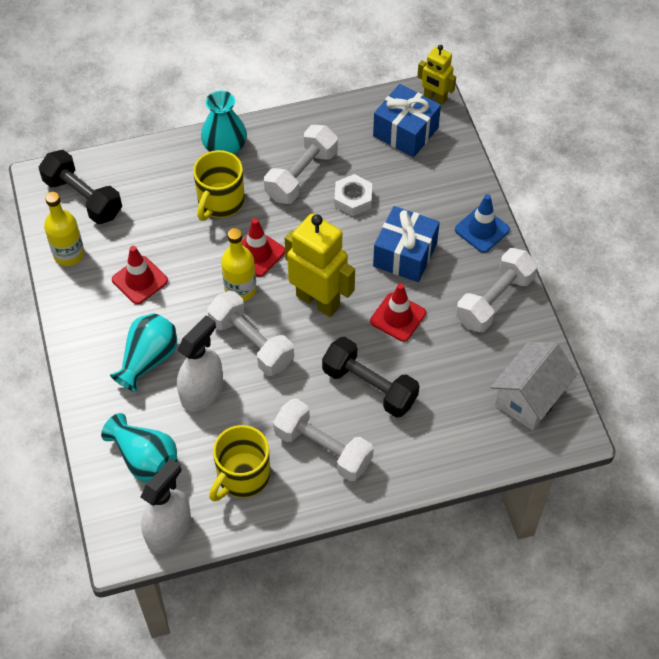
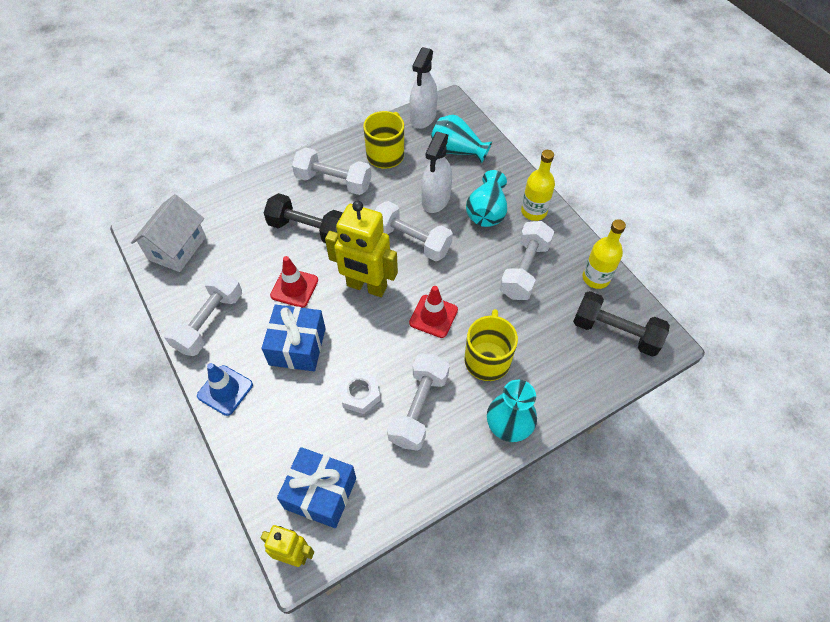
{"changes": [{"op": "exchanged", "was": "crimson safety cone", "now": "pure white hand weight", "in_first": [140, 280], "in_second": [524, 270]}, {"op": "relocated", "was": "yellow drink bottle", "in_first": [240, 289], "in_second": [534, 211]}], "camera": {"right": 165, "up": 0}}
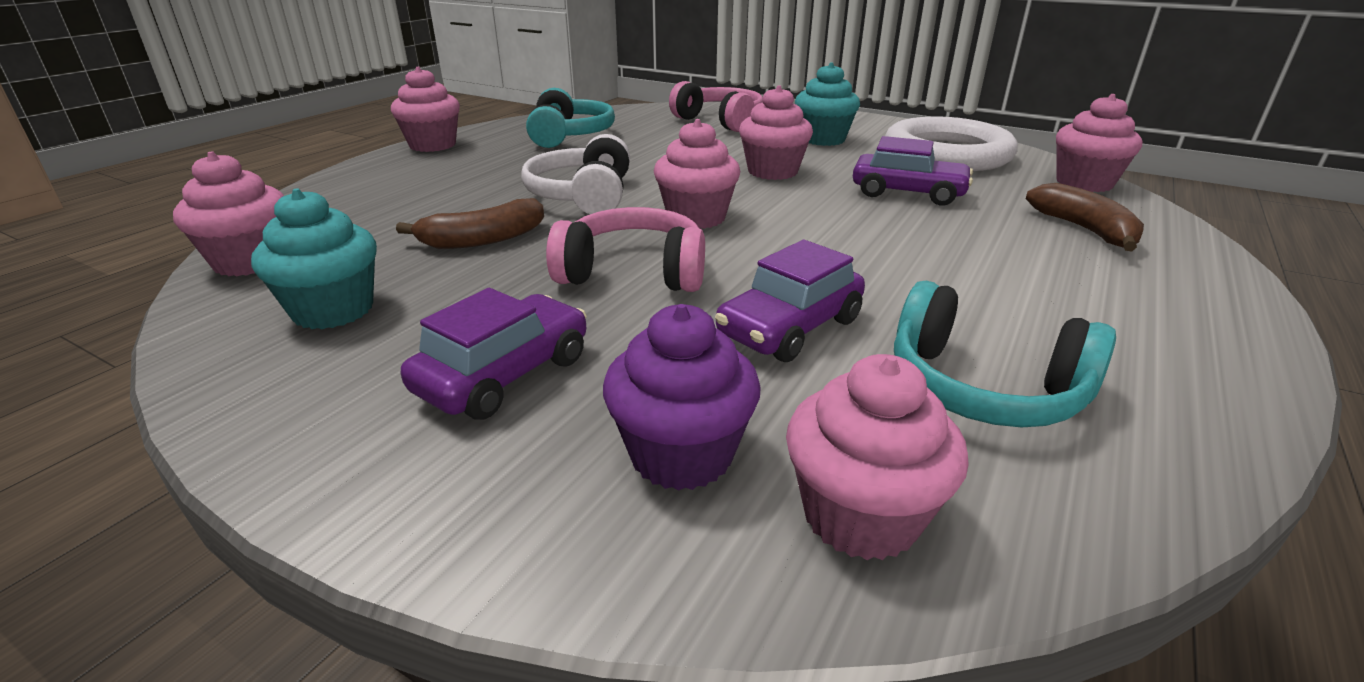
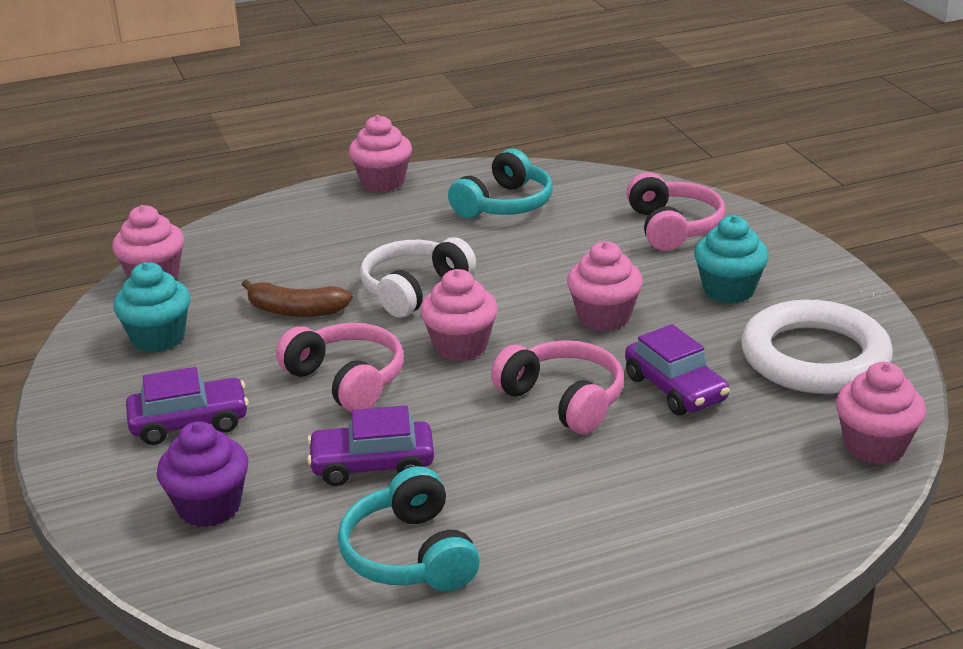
{"changes": [{"op": "missing", "was": "rosy muffin", "in_first": [860, 515]}, {"op": "missing", "was": "russet banana fruit", "in_first": [1084, 230]}, {"op": "appeared", "now": "rosy over-ear headphones", "in_second": [563, 400]}], "camera": {"right": 40, "up": 0}}
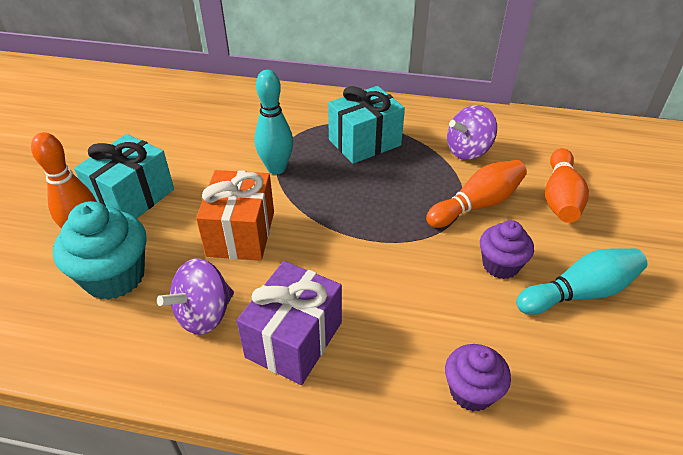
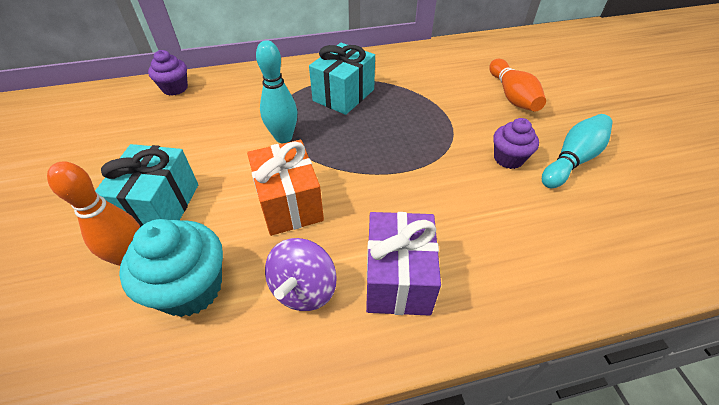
{"changes": [{"op": "missing", "was": "orange skittle", "in_first": [477, 205]}, {"op": "relocated", "was": "violet muffin", "in_first": [471, 391], "in_second": [175, 88]}, {"op": "missing", "was": "violet toy top", "in_first": [468, 151]}], "camera": {"right": -25, "up": 5}}
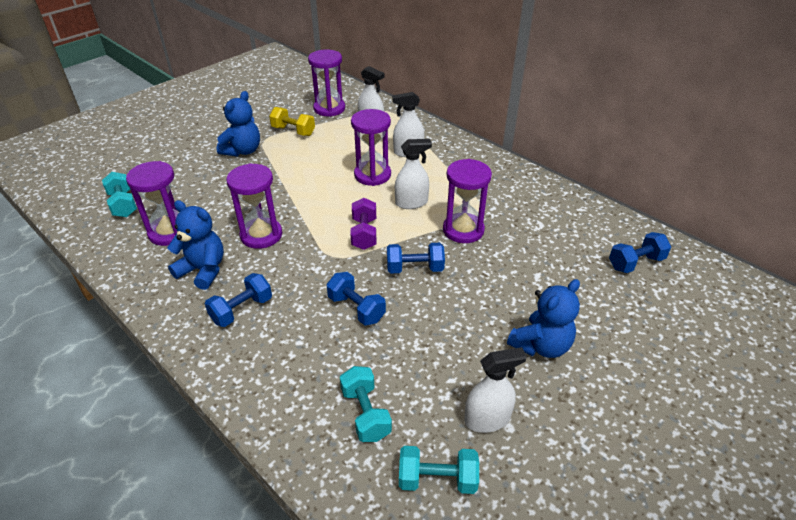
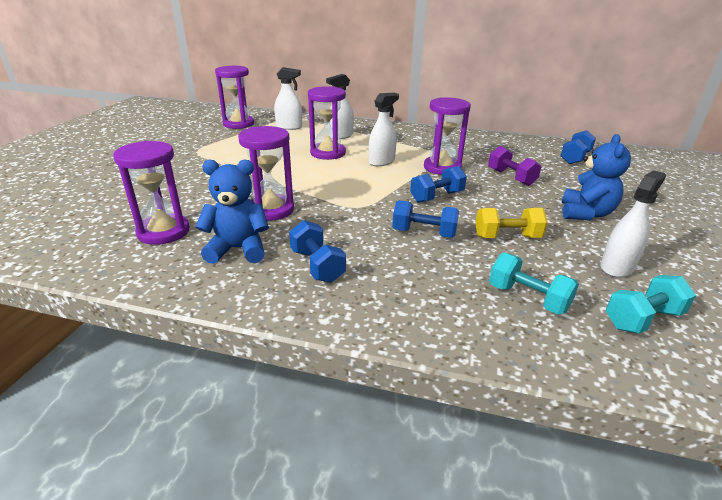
{"changes": [{"op": "missing", "was": "turquoise hand weight", "in_first": [123, 204]}, {"op": "spun", "was": "blue hand weight", "in_first": [242, 310], "in_second": [317, 266], "clockwise": -45}, {"op": "missing", "was": "blue teddy bear", "in_first": [243, 151]}, {"op": "relocated", "was": "yellow hand weight", "in_first": [293, 131], "in_second": [507, 237]}, {"op": "relocated", "was": "violet hand weight", "in_first": [364, 234], "in_second": [511, 177]}], "camera": {"right": -30, "up": -10}}
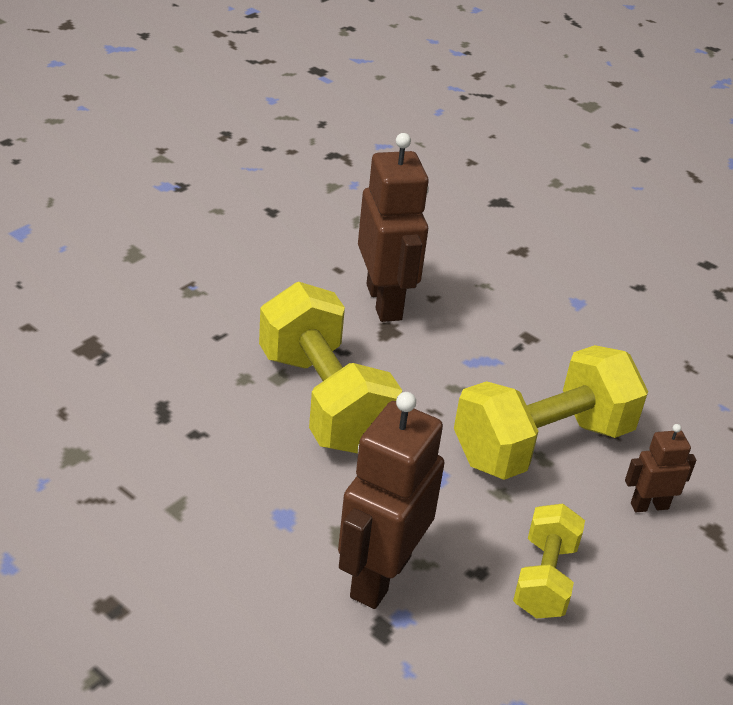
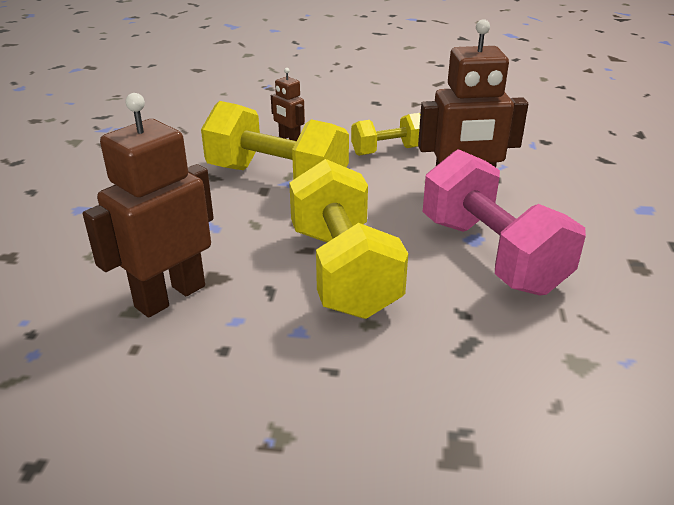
{"changes": [{"op": "spun", "was": "yellow hand weight", "in_first": [324, 400], "in_second": [343, 271], "clockwise": -45}, {"op": "appeared", "now": "rosy hand weight", "in_second": [491, 255]}], "camera": {"right": -120, "up": -5}}
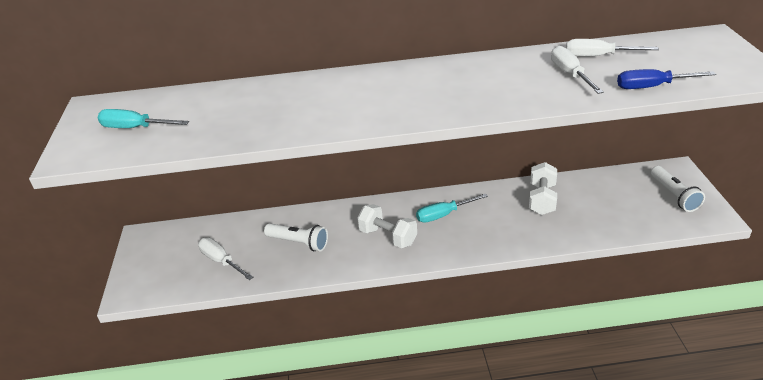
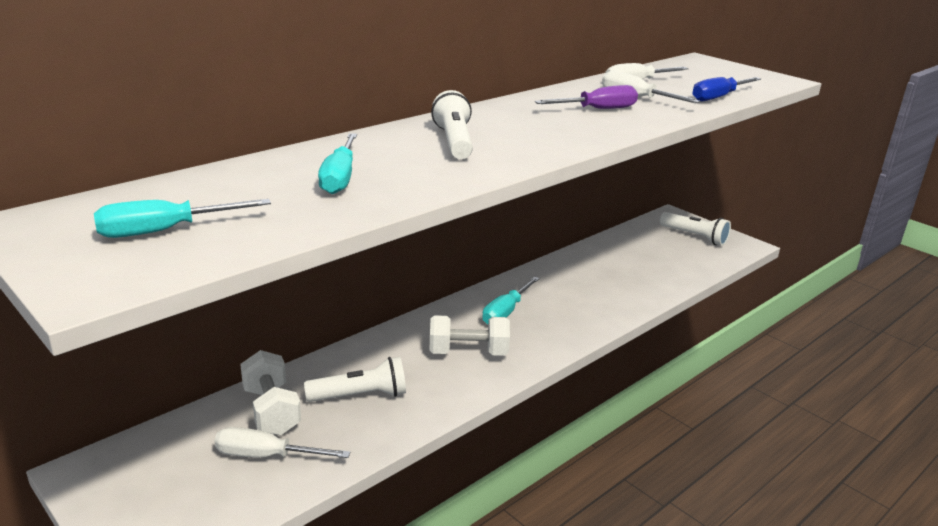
{"changes": [{"op": "relocated", "was": "pure white hand weight", "in_first": [542, 199], "in_second": [271, 411]}, {"op": "appeared", "now": "turquoise screwdriver", "in_second": [340, 178]}, {"op": "appeared", "now": "pure white flashlight", "in_second": [454, 142]}, {"op": "appeared", "now": "violet screwdriver", "in_second": [598, 109]}], "camera": {"right": -40, "up": -10}}
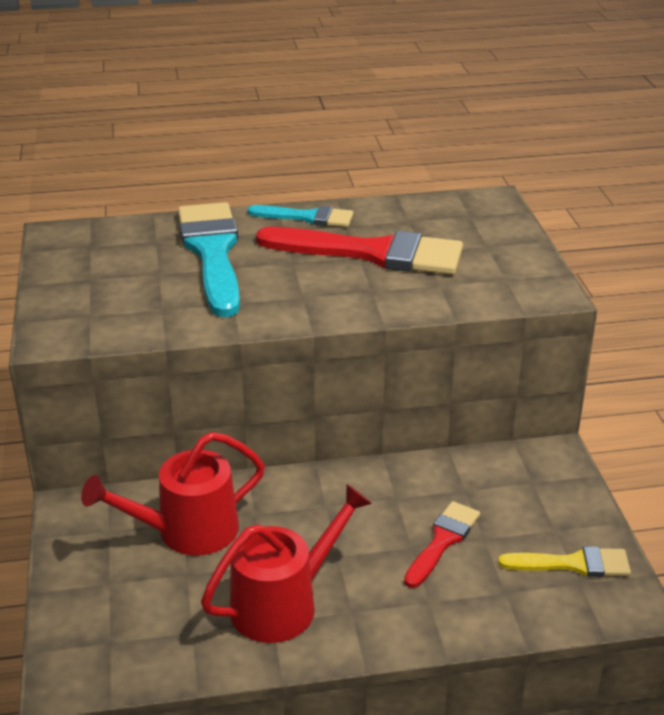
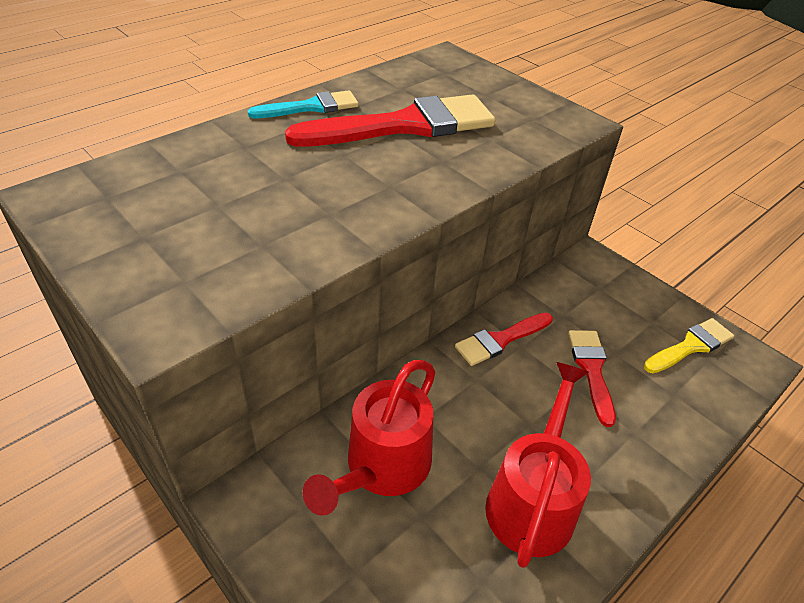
{"changes": [{"op": "missing", "was": "turquoise paint brush", "in_first": [212, 253]}, {"op": "appeared", "now": "crimson paint brush", "in_second": [500, 340]}], "camera": {"right": -35, "up": 10}}
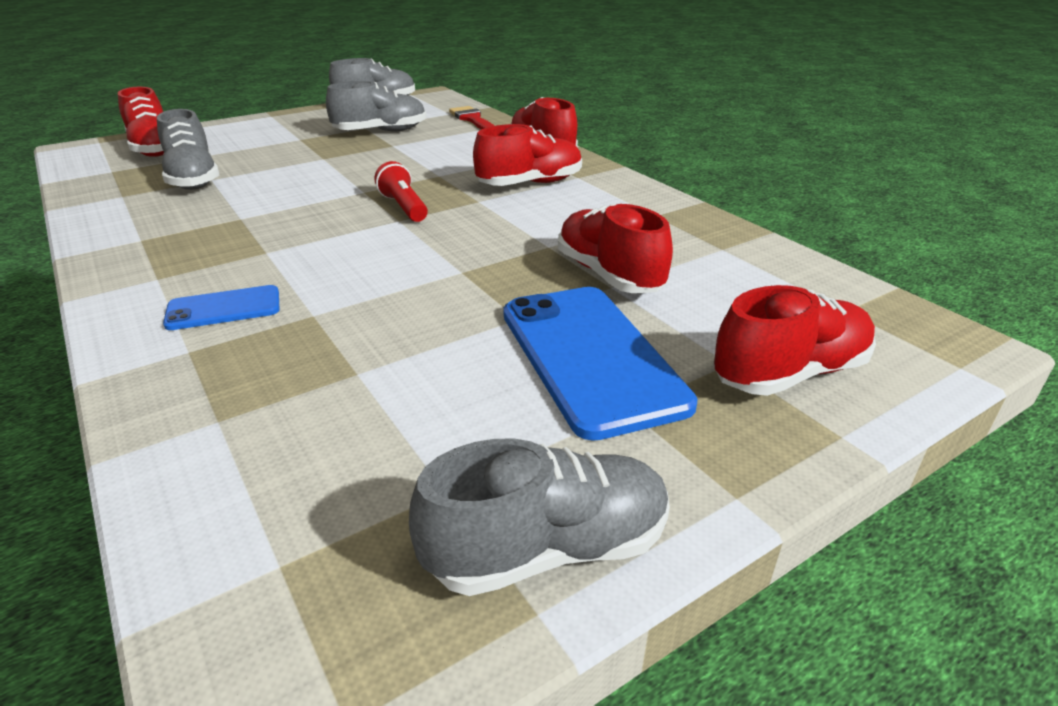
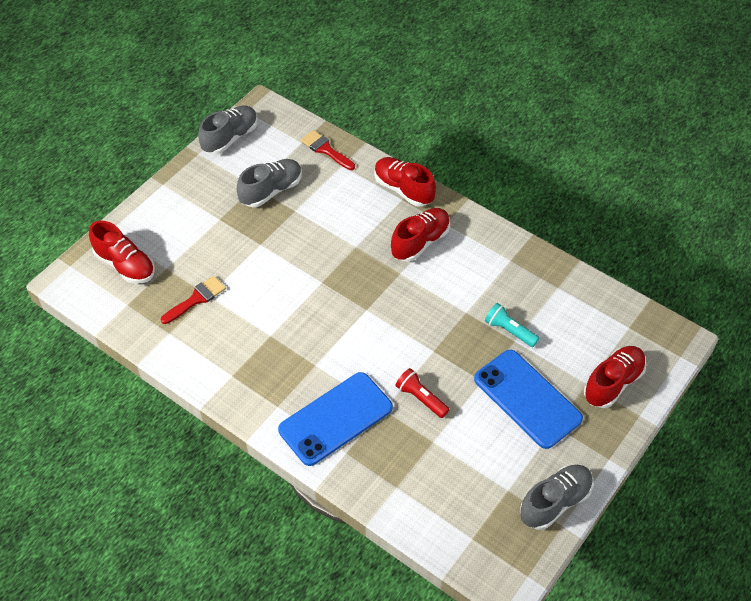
{"changes": [{"op": "exchanged", "was": "grey shoe", "now": "crimson paint brush", "in_first": [193, 179], "in_second": [196, 299]}, {"op": "size", "was": "blue mobile phone", "in_first": [224, 308], "in_second": [335, 419], "ratio": 1.97}, {"op": "relocated", "was": "crimson flashlight", "in_first": [404, 207], "in_second": [421, 398]}, {"op": "exchanged", "was": "crimson shoe", "now": "turquoise flashlight", "in_first": [609, 275], "in_second": [509, 331]}], "camera": {"right": -20, "up": 20}}
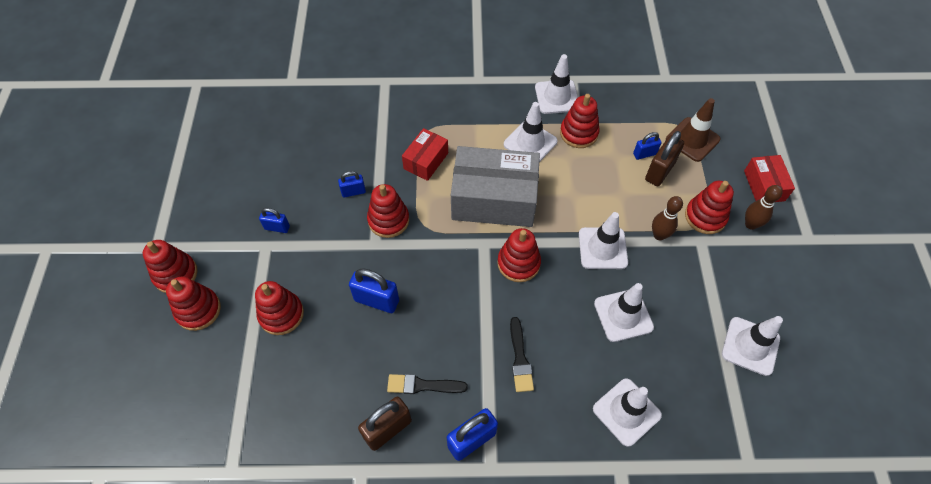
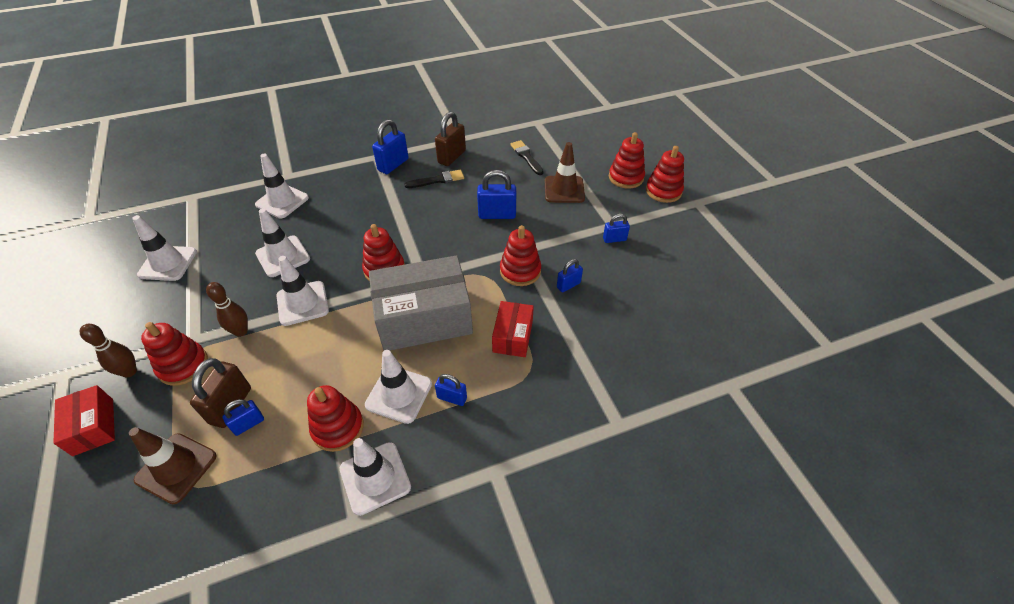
{"changes": [{"op": "exchanged", "was": "crimson ring stacker", "now": "russet safety cone", "in_first": [281, 314], "in_second": [564, 190]}, {"op": "relocated", "was": "ebony paint brush", "in_first": [520, 358], "in_second": [526, 157]}, {"op": "appeared", "now": "blue padlock", "in_second": [452, 398]}], "camera": {"right": 160, "up": -10}}
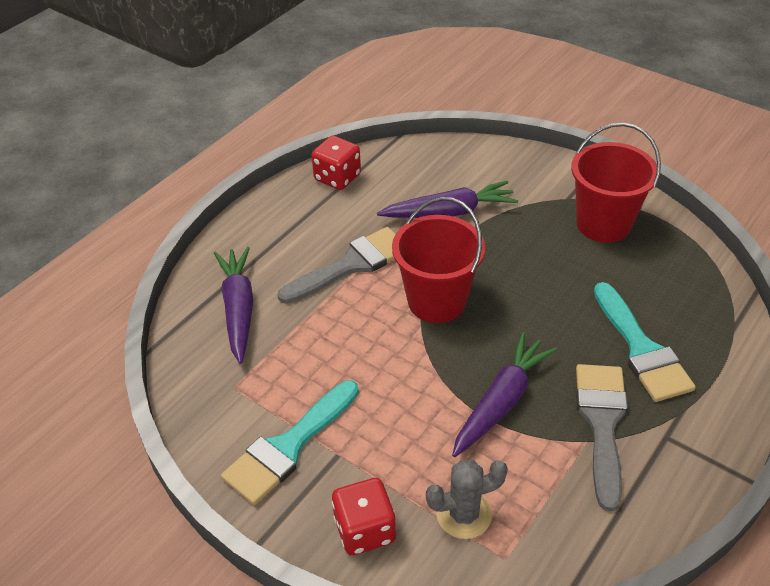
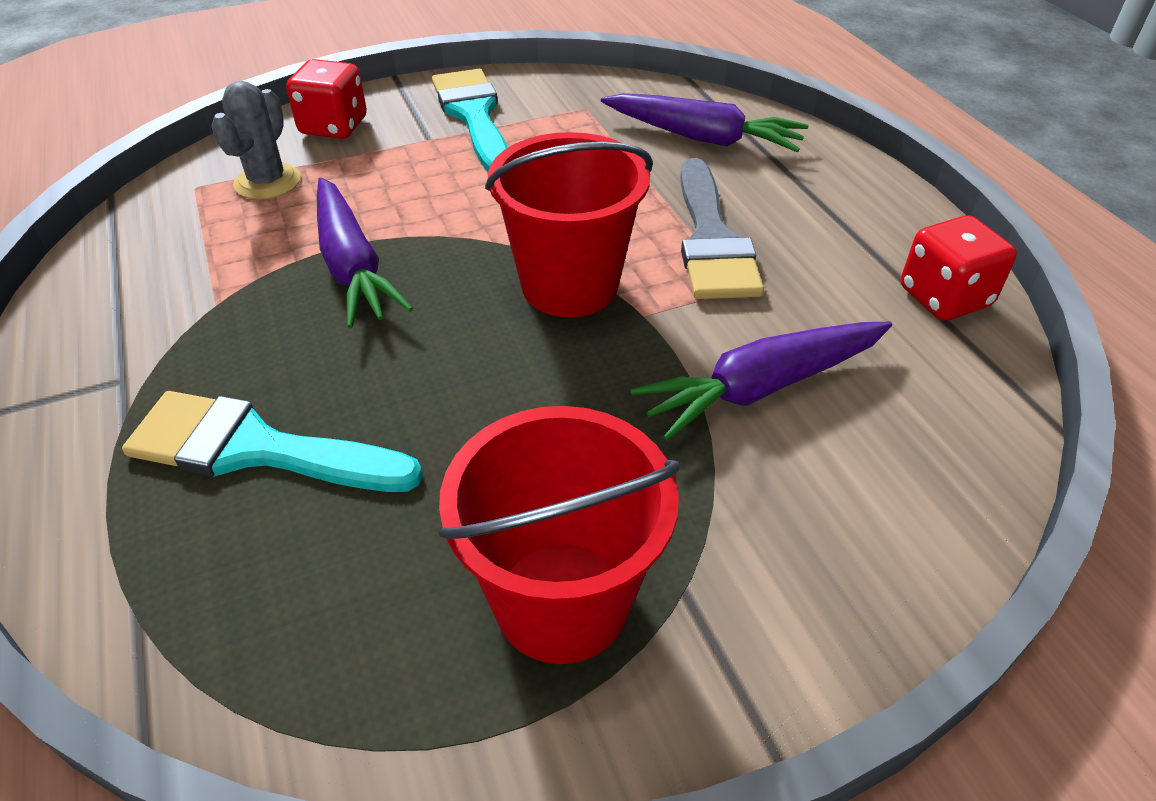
{"changes": [{"op": "spun", "was": "violet carrot", "in_first": [449, 212], "in_second": [762, 387], "clockwise": 45}, {"op": "missing", "was": "grey paint brush", "in_first": [602, 423]}], "camera": {"right": 120, "up": 0}}
